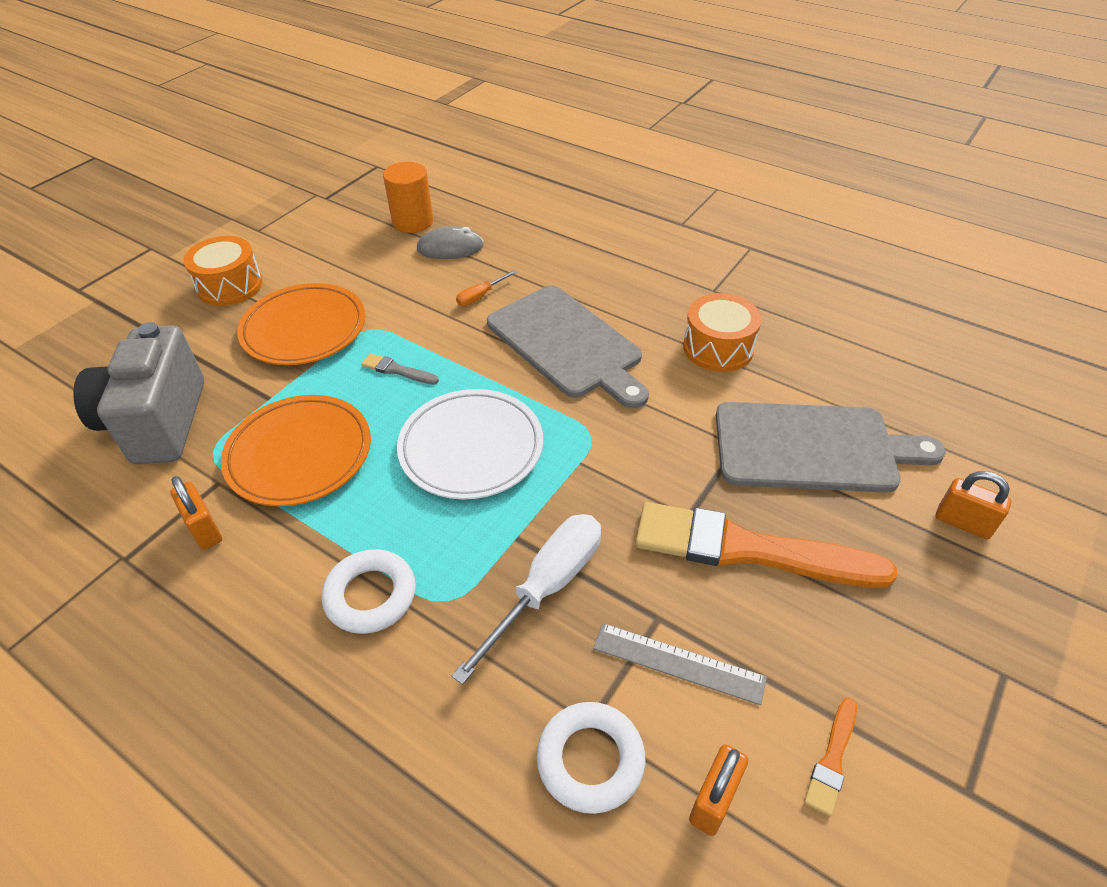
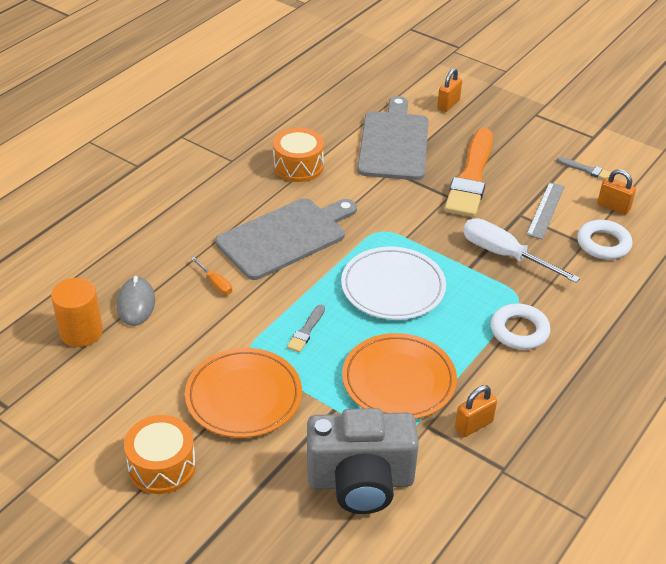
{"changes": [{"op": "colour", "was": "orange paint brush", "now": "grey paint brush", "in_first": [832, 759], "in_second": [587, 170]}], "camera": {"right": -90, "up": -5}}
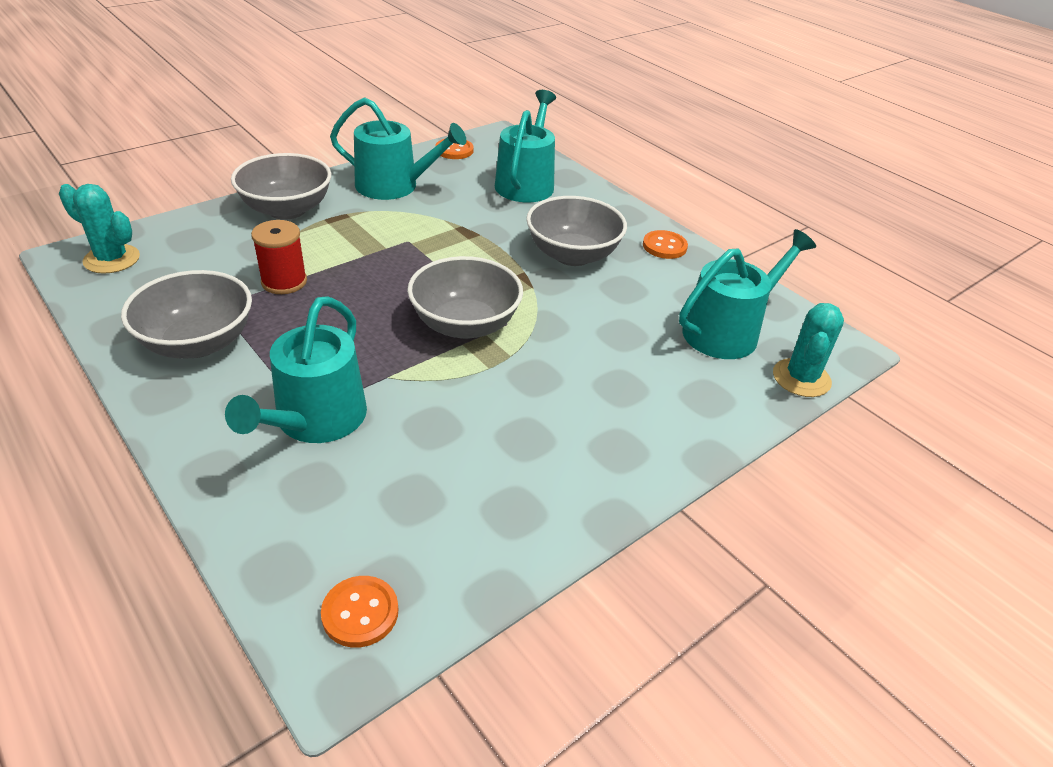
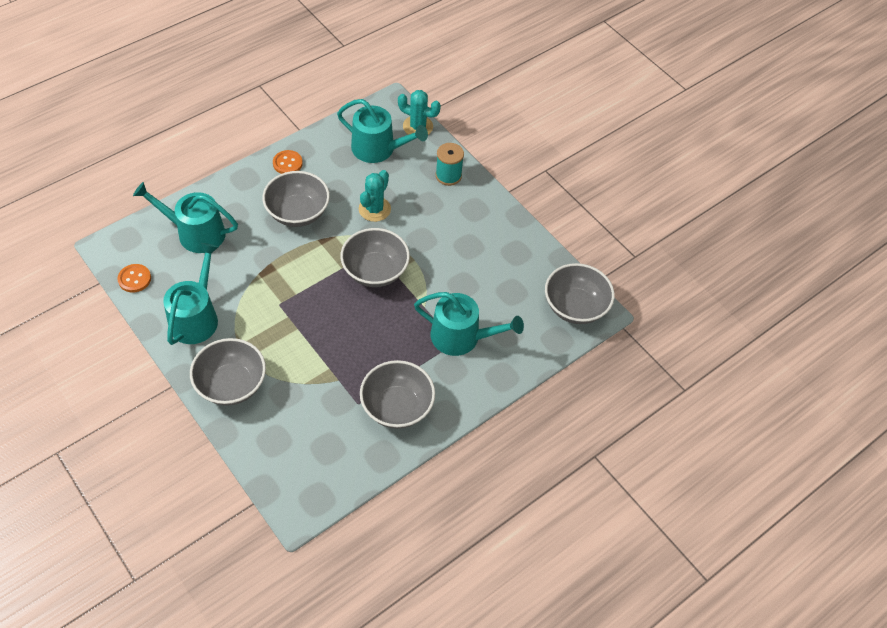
{"changes": [{"op": "relocated", "was": "turquoise saguaro cactus", "in_first": [112, 259], "in_second": [374, 209]}, {"op": "missing", "was": "crimson reel of thread", "in_first": [284, 282]}, {"op": "exchanged", "was": "orange shirt button", "now": "grey serving bowl", "in_first": [360, 613], "in_second": [575, 307]}, {"op": "spun", "was": "turquoise watering pot", "in_first": [727, 331], "in_second": [378, 149], "clockwise": 150}, {"op": "appeared", "now": "turquoise reel of thread", "in_second": [448, 175]}], "camera": {"right": -90, "up": 15}}
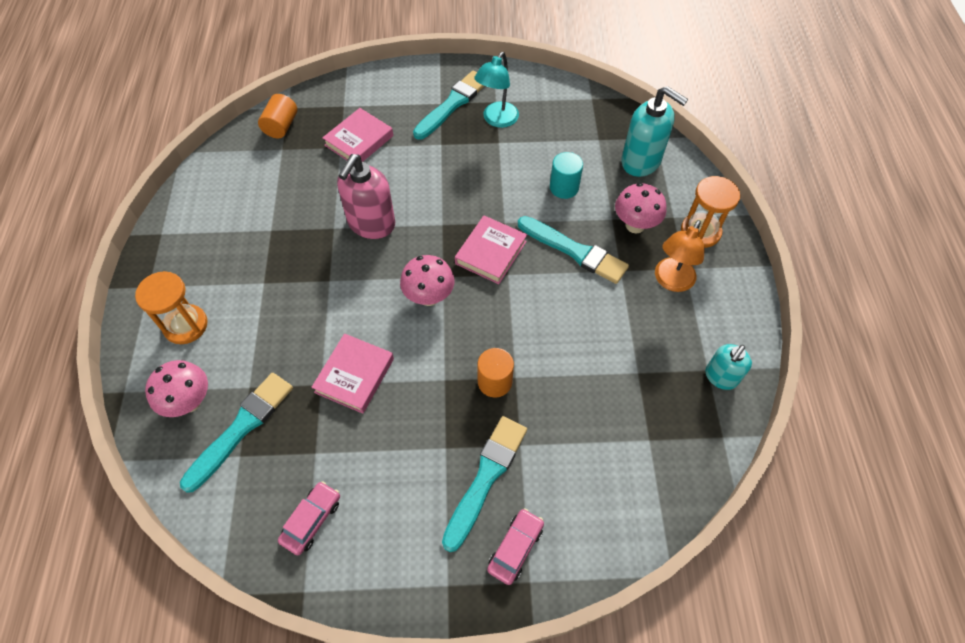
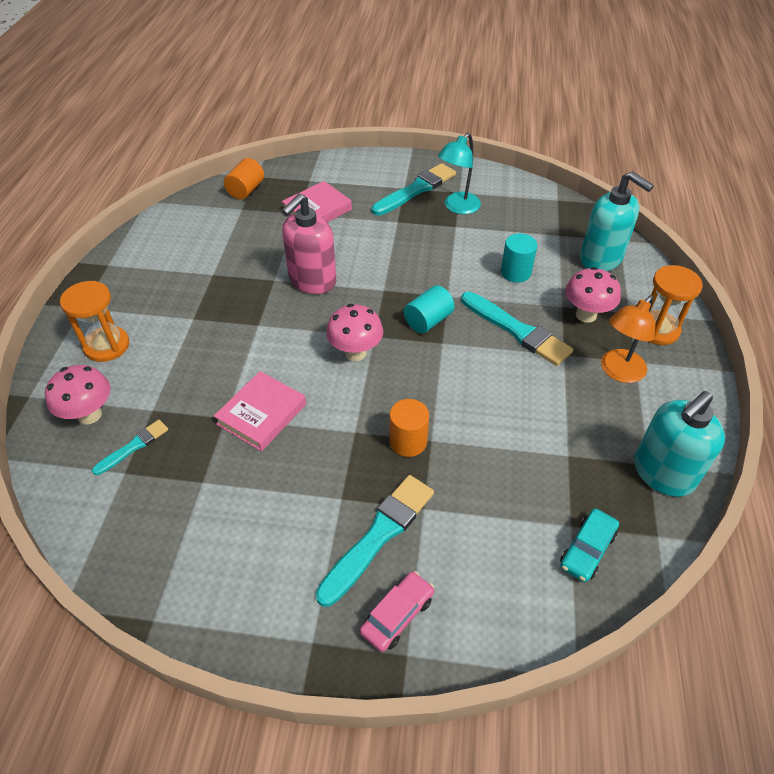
{"changes": [{"op": "size", "was": "turquoise paint brush", "in_first": [241, 428], "in_second": [133, 446], "ratio": 0.55}, {"op": "missing", "was": "rosy toy car", "in_first": [312, 520]}, {"op": "exchanged", "was": "rosy hardback", "now": "turquoise cylinder shape", "in_first": [490, 252], "in_second": [428, 321]}, {"op": "size", "was": "turquoise soap dispenser", "in_first": [720, 377], "in_second": [663, 473], "ratio": 1.66}, {"op": "appeared", "now": "turquoise toy car", "in_second": [587, 549]}], "camera": {"right": 10, "up": -10}}
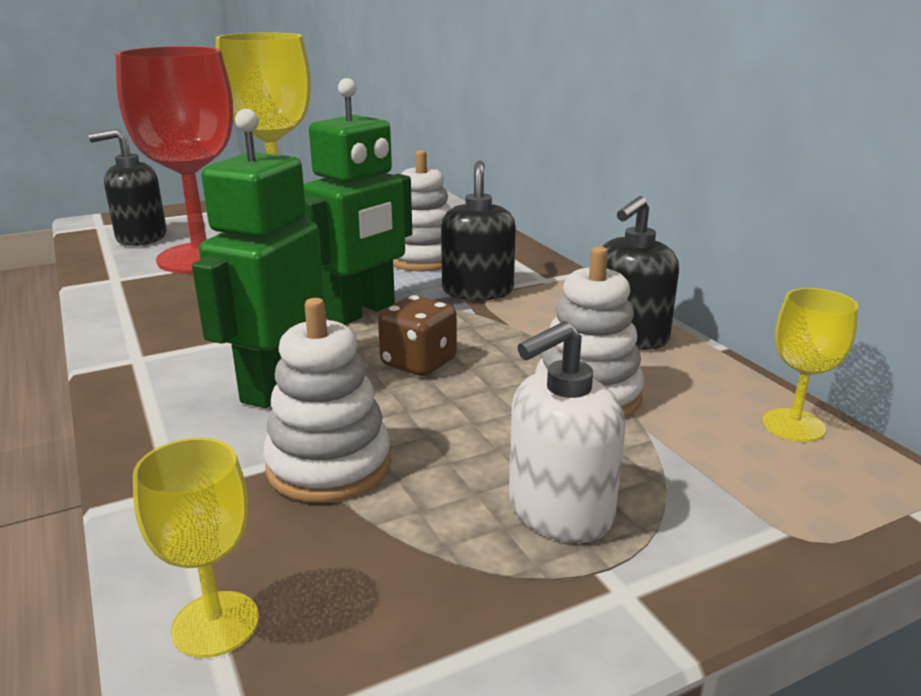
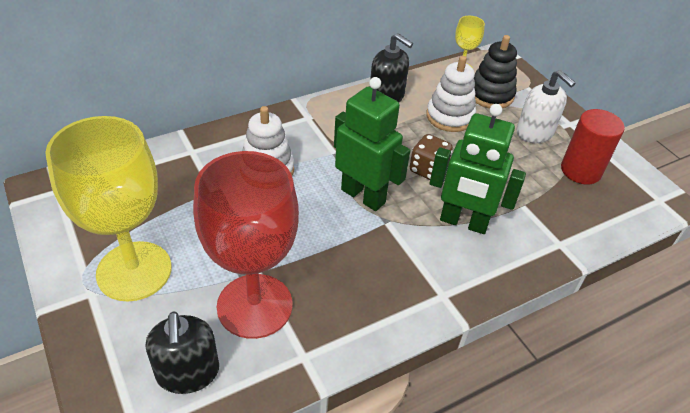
{"changes": [{"op": "missing", "was": "yellow goblet", "in_first": [215, 624]}, {"op": "missing", "was": "pure white ring stacker", "in_first": [329, 465]}, {"op": "missing", "was": "ebony soap dispenser", "in_first": [477, 291]}, {"op": "appeared", "now": "ebony ring stacker", "in_second": [491, 95]}, {"op": "appeared", "now": "crimson cylinder shape", "in_second": [580, 170]}], "camera": {"right": -95, "up": 20}}
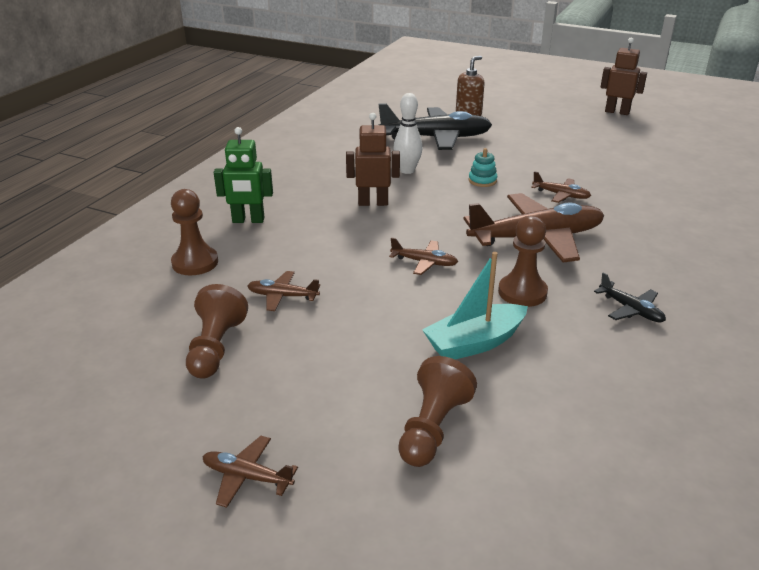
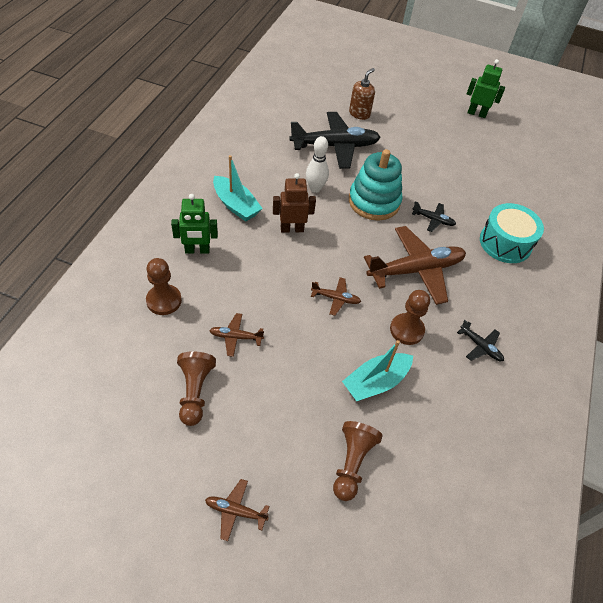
{"changes": [{"op": "size", "was": "turquoise ring stacker", "in_first": [482, 180], "in_second": [374, 202], "ratio": 2.38}, {"op": "colour", "was": "russet aeroplane", "now": "ebony aeroplane", "in_first": [561, 195], "in_second": [433, 220]}, {"op": "colour", "was": "russet toy robot", "now": "emerald toy robot", "in_first": [617, 112], "in_second": [476, 113]}, {"op": "appeared", "now": "turquoise sailboat", "in_second": [236, 205]}, {"op": "appeared", "now": "turquoise toy drum", "in_second": [505, 243]}], "camera": {"right": -10, "up": 20}}
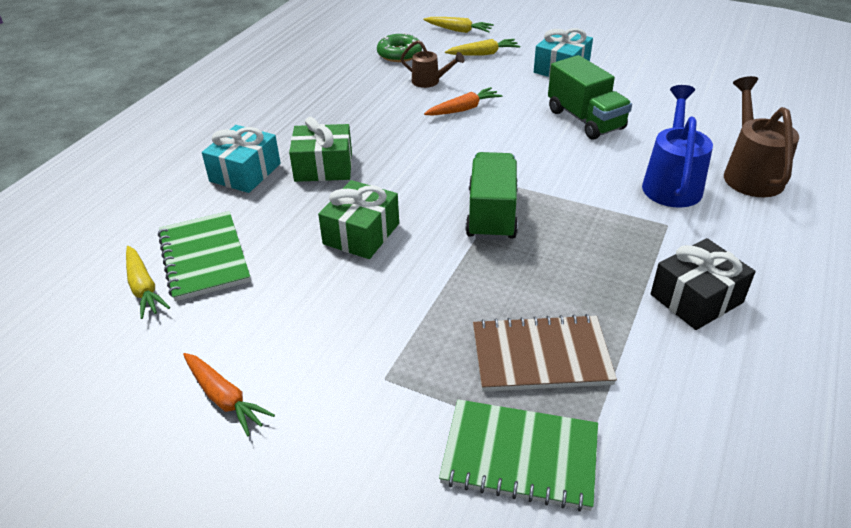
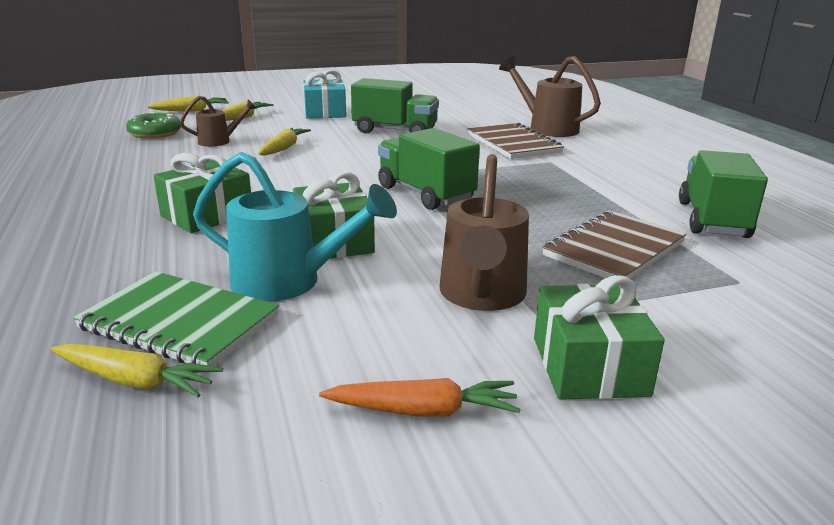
{"changes": [{"op": "missing", "was": "turquoise wrapped gift", "in_first": [245, 172]}, {"op": "colour", "was": "orange carrot", "now": "yellow carrot", "in_first": [464, 109], "in_second": [284, 148]}, {"op": "missing", "was": "emerald exercise book", "in_first": [520, 456]}, {"op": "exchanged", "was": "blue watering pot", "now": "russet exercise book", "in_first": [671, 183], "in_second": [513, 144]}, {"op": "missing", "was": "ebony wrapped gift", "in_first": [696, 298]}, {"op": "appeared", "now": "turquoise watering pot", "in_second": [288, 282]}, {"op": "appeared", "now": "russet watering pot", "in_second": [481, 296]}, {"op": "appeared", "now": "emerald wrapped gift", "in_second": [589, 366]}, {"op": "appeared", "now": "emerald lorry", "in_second": [712, 220]}], "camera": {"right": -45, "up": -15}}
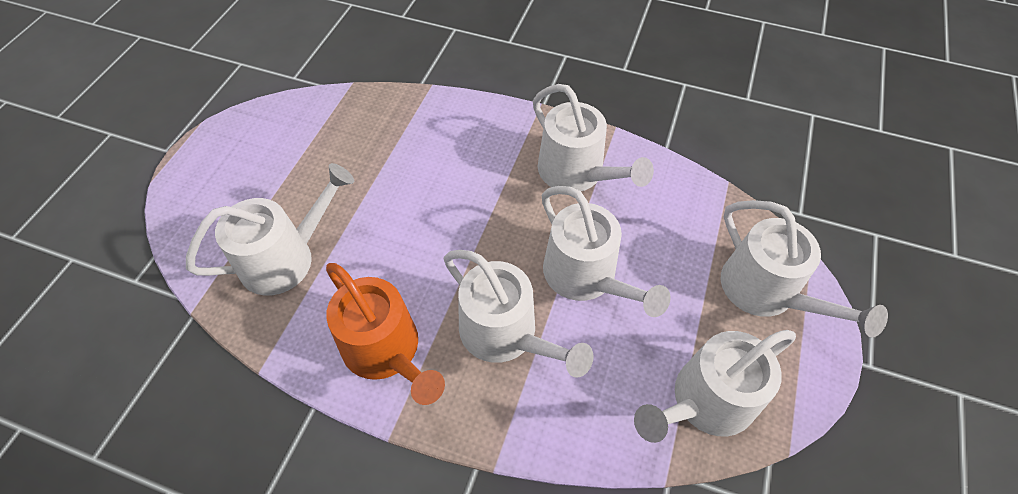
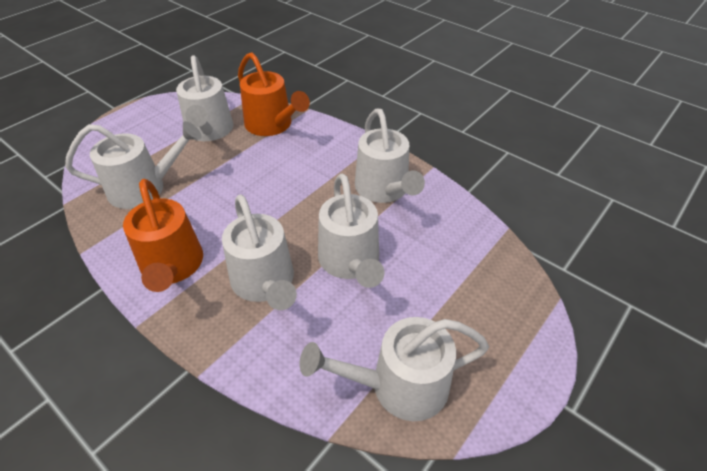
{"changes": [{"op": "relocated", "was": "pure white watering pot", "in_first": [766, 292], "in_second": [209, 131]}, {"op": "appeared", "now": "orange watering pot", "in_second": [272, 125]}], "camera": {"right": 20, "up": -10}}
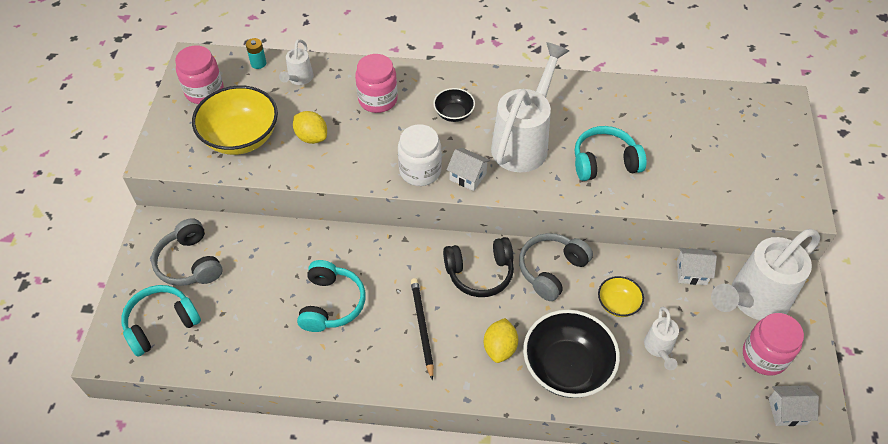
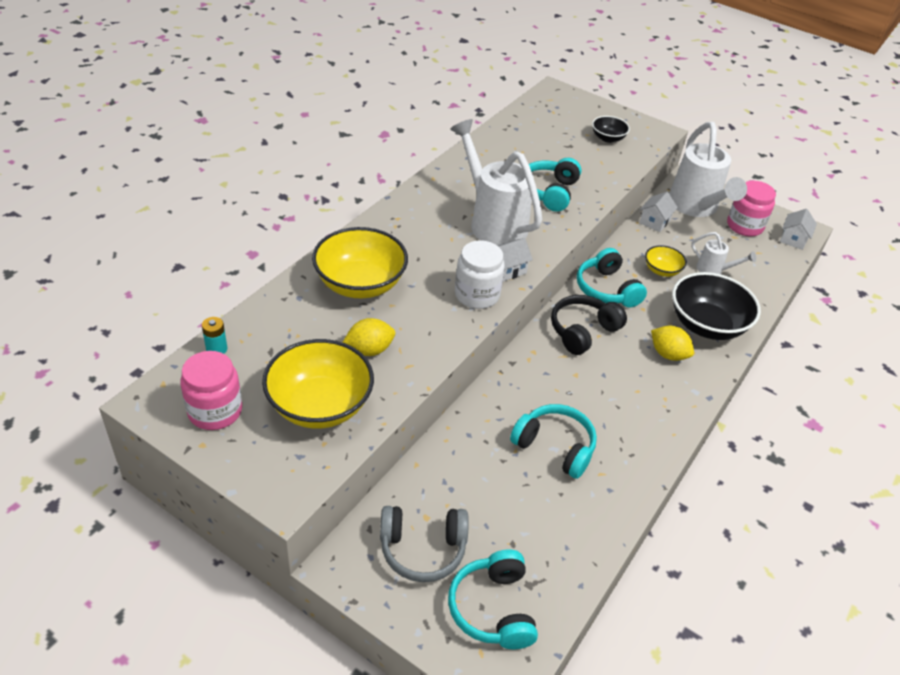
{"changes": [{"op": "missing", "was": "pure white watering pot", "in_first": [299, 79]}, {"op": "exchanged", "was": "rosy jam jar", "now": "yellow serving bowl", "in_first": [378, 100], "in_second": [360, 284]}, {"op": "missing", "was": "ebony wooden pencil", "in_first": [422, 327]}, {"op": "relocated", "was": "ebony serving bowl", "in_first": [454, 114], "in_second": [608, 138]}, {"op": "spun", "was": "ebony over-ear headphones", "in_first": [480, 273], "in_second": [583, 331], "clockwise": -150}, {"op": "colour", "was": "grey over-ear headphones", "now": "turquoise over-ear headphones", "in_first": [551, 270], "in_second": [607, 289]}], "camera": {"right": -65, "up": -10}}
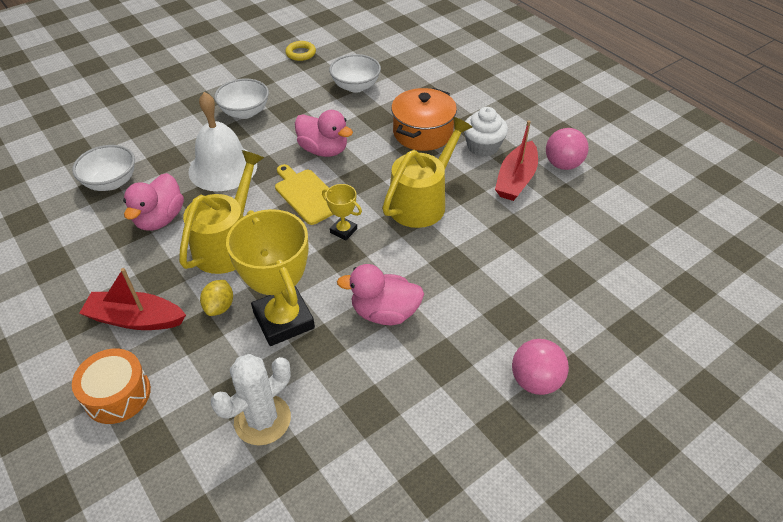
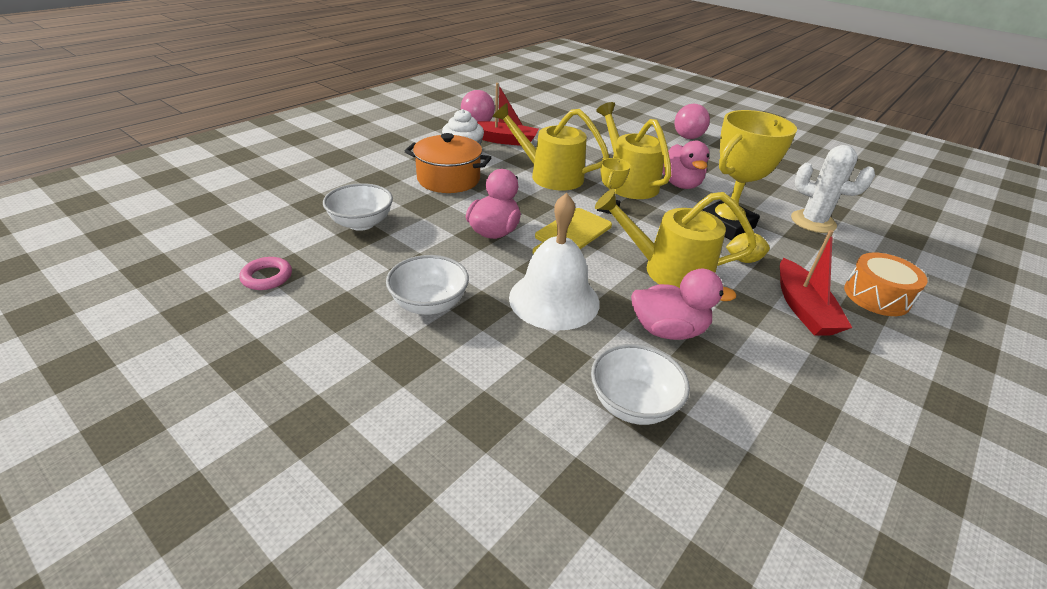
{"changes": [{"op": "colour", "was": "yellow hoop", "now": "rosy hoop", "in_first": [301, 53], "in_second": [267, 277]}, {"op": "appeared", "now": "yellow watering pot", "in_second": [628, 182]}], "camera": {"right": -105, "up": -10}}
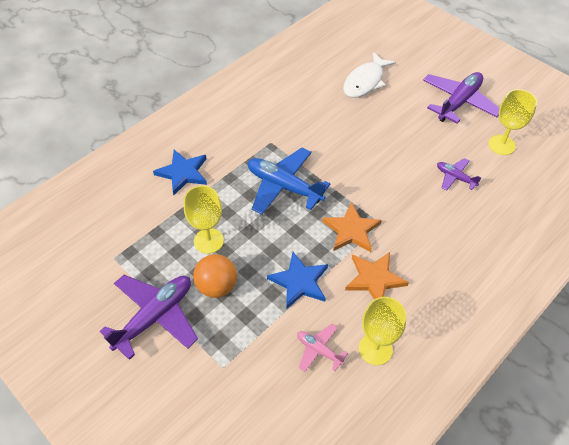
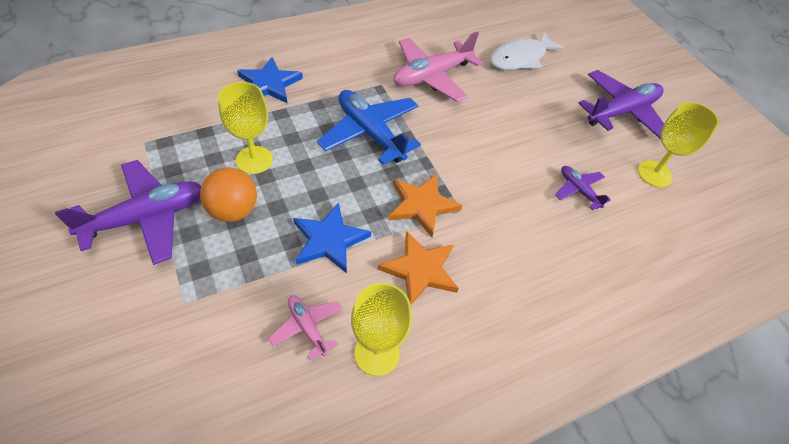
{"changes": [{"op": "appeared", "now": "rosy aeroplane", "in_second": [432, 76]}], "camera": {"right": 15, "up": 0}}
